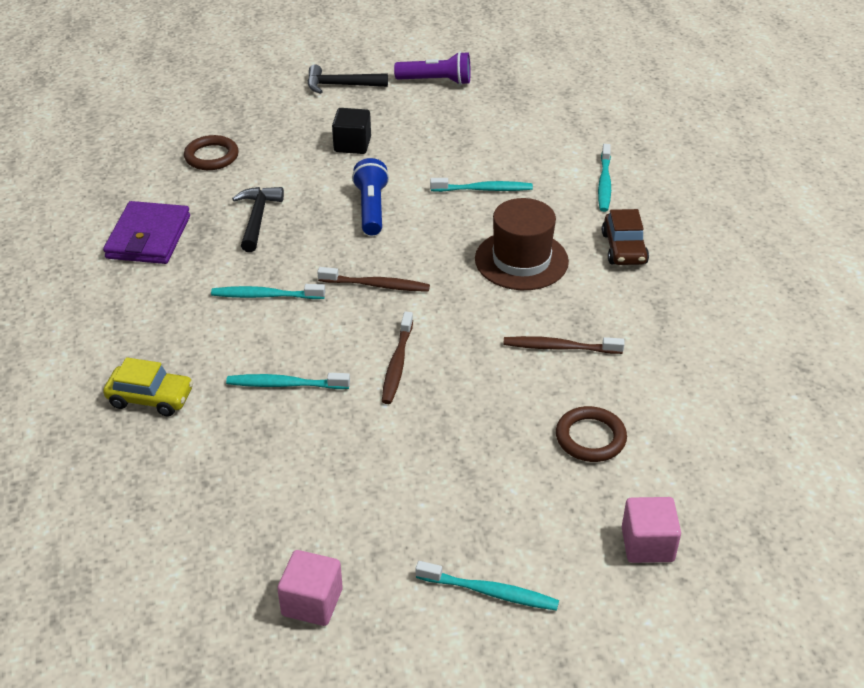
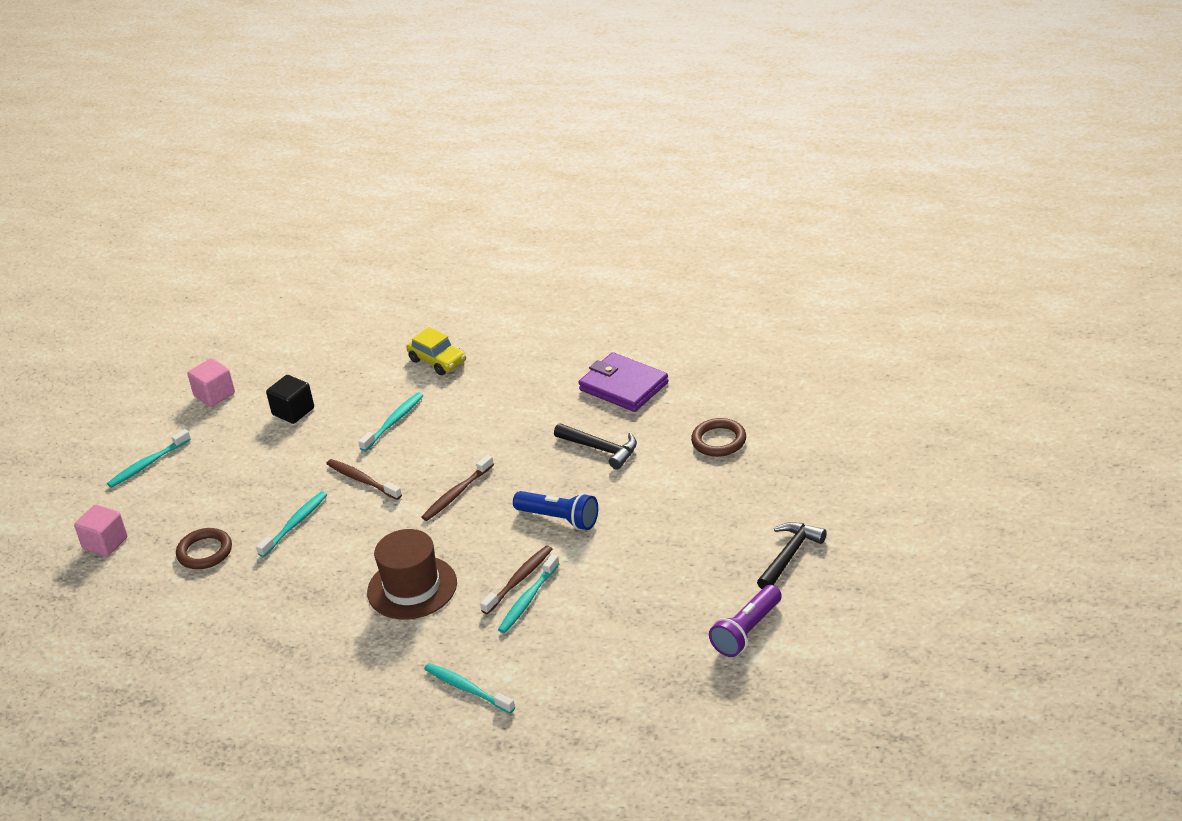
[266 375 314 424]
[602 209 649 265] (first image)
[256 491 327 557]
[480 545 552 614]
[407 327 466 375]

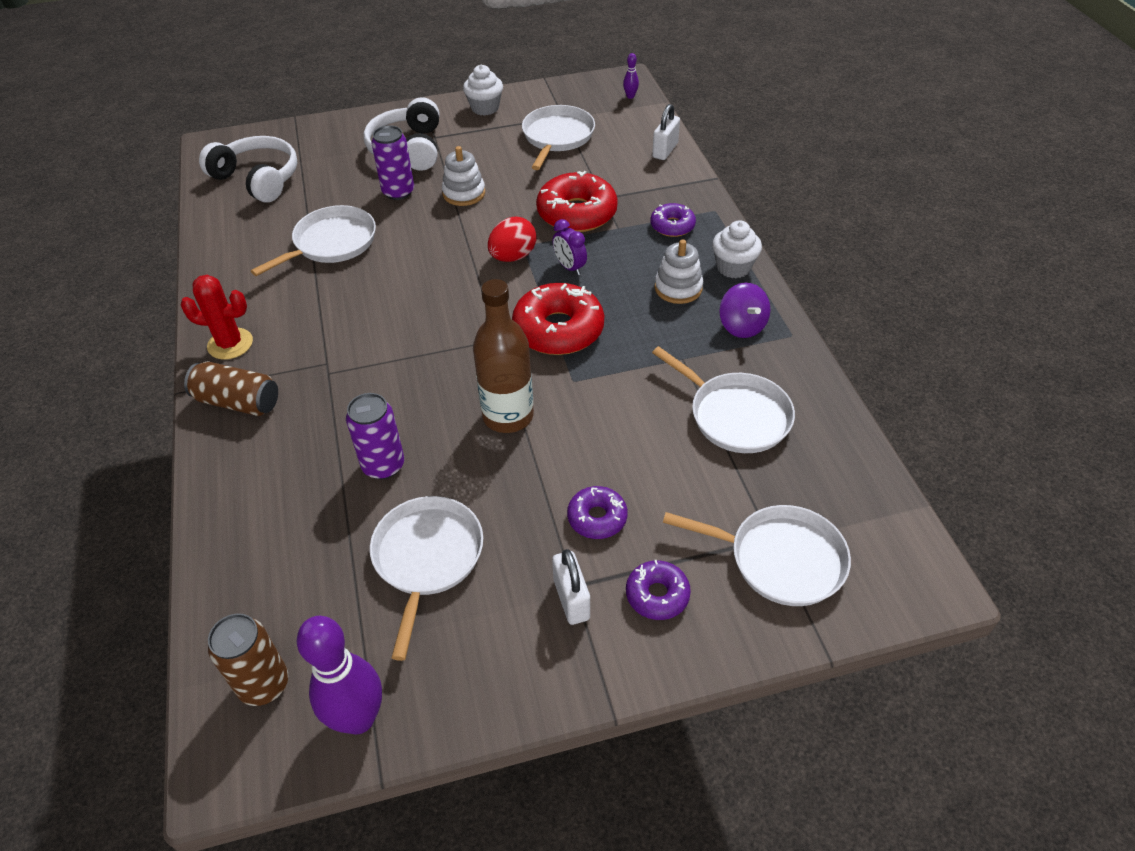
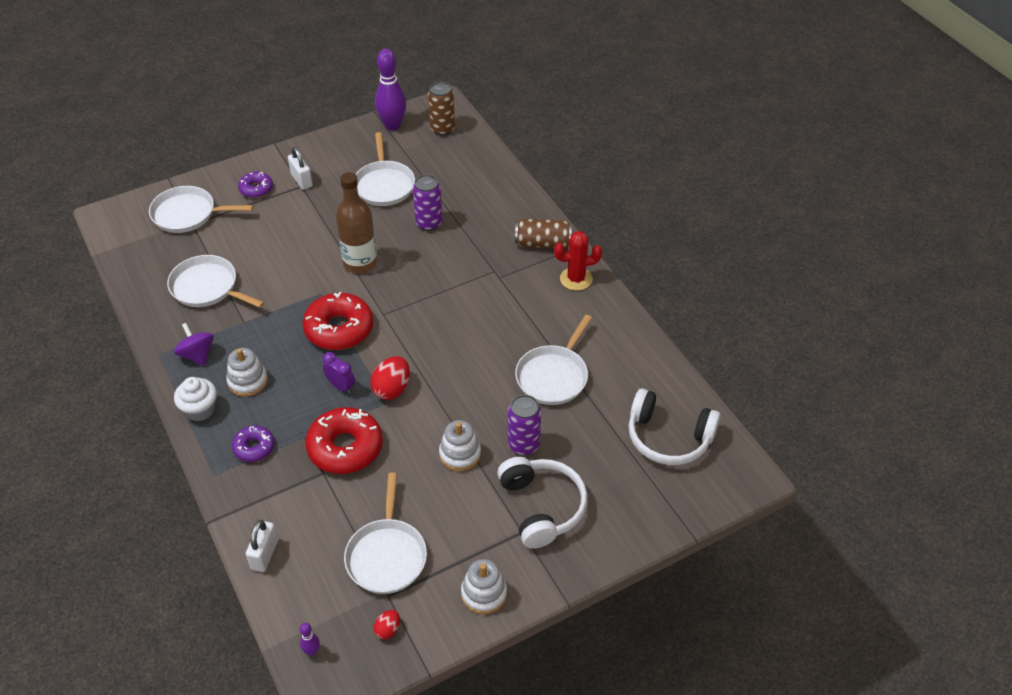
[461 559 507 614]
[567 486 628 539] (first image)
[373 610 400 639]

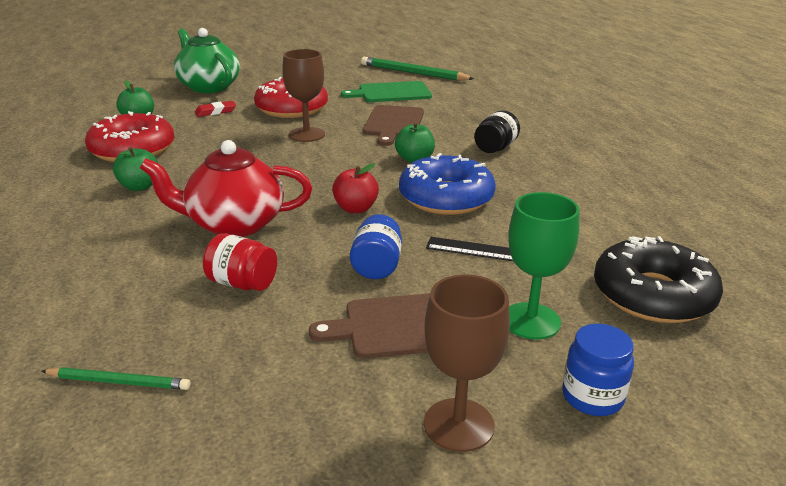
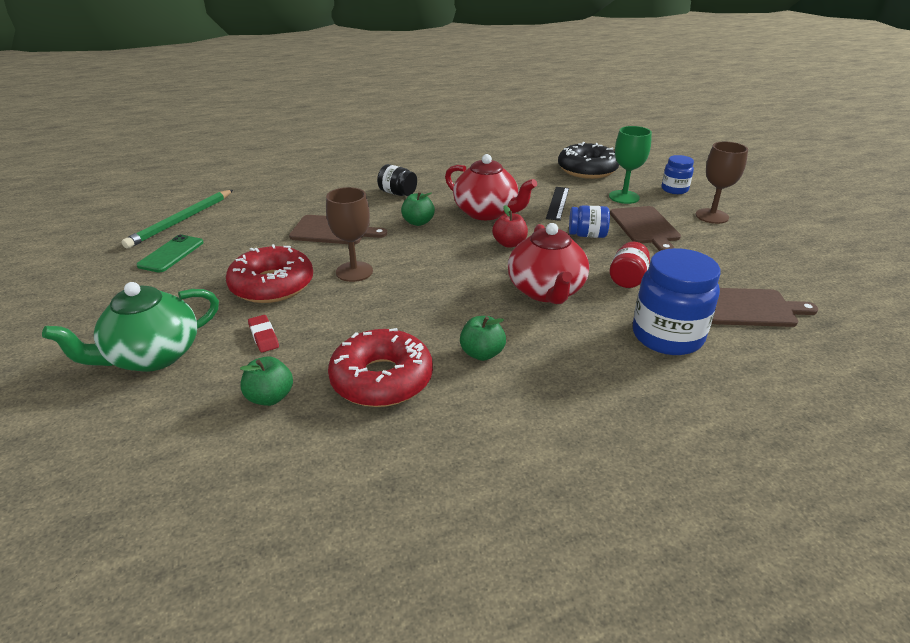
[341 81 432 102] (first image)
[445 154 537 220]
[712 288 818 327]
[136 235 204 273]
[633 248 721 355]

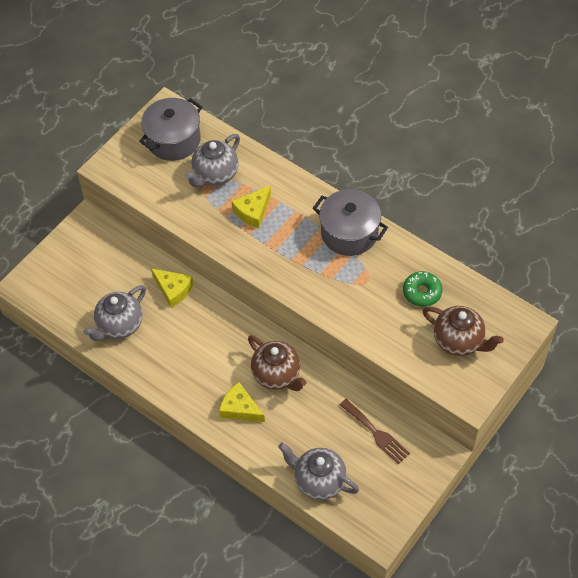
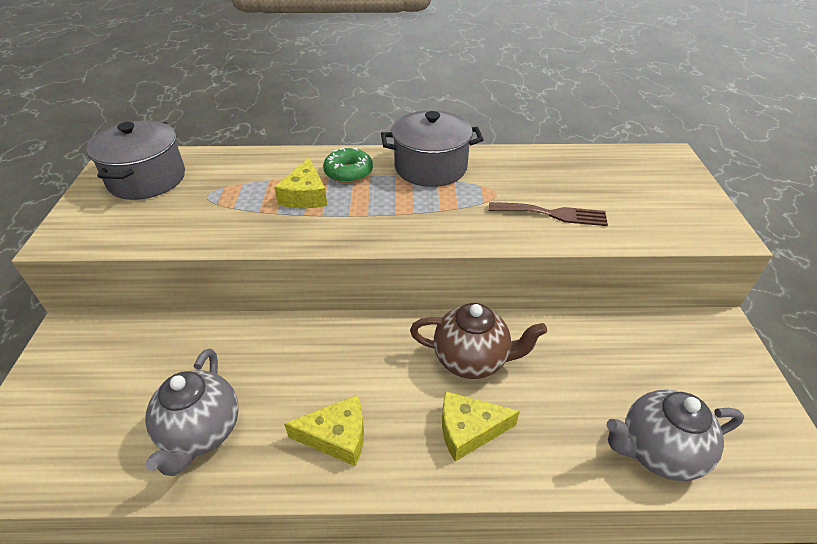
[185 134 240 187] (first image)
[284 395 364 466]
[323 148 373 183]
[423 306 504 356] (first image)
[489 202 608 226]

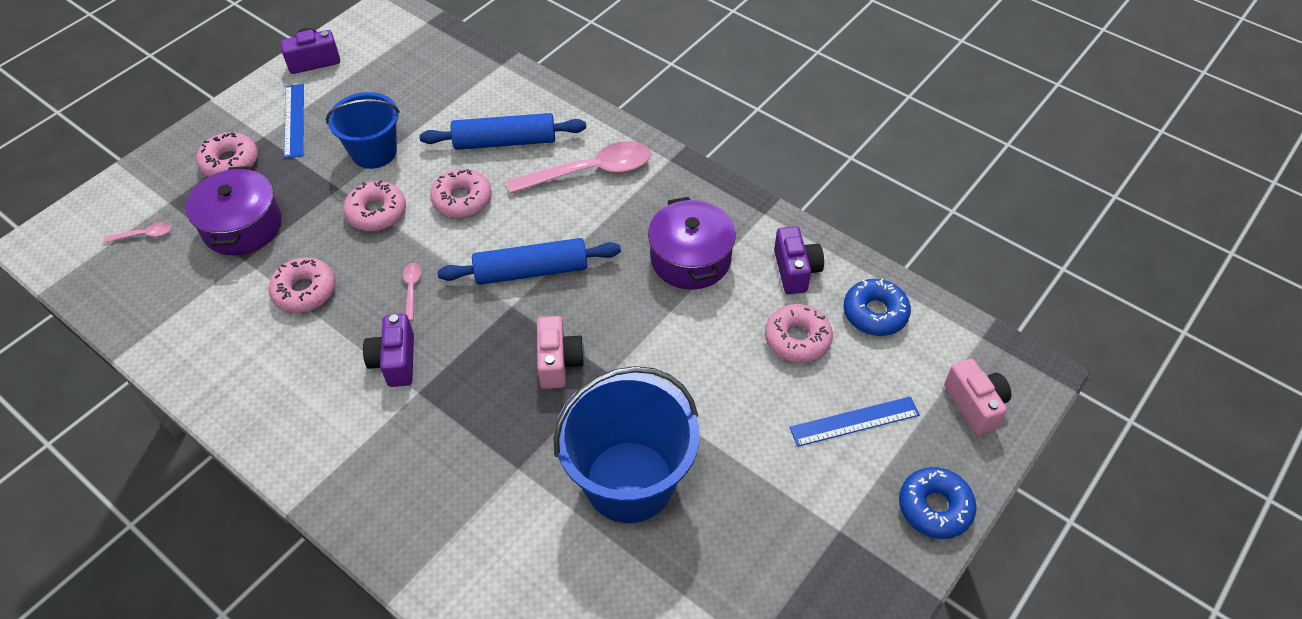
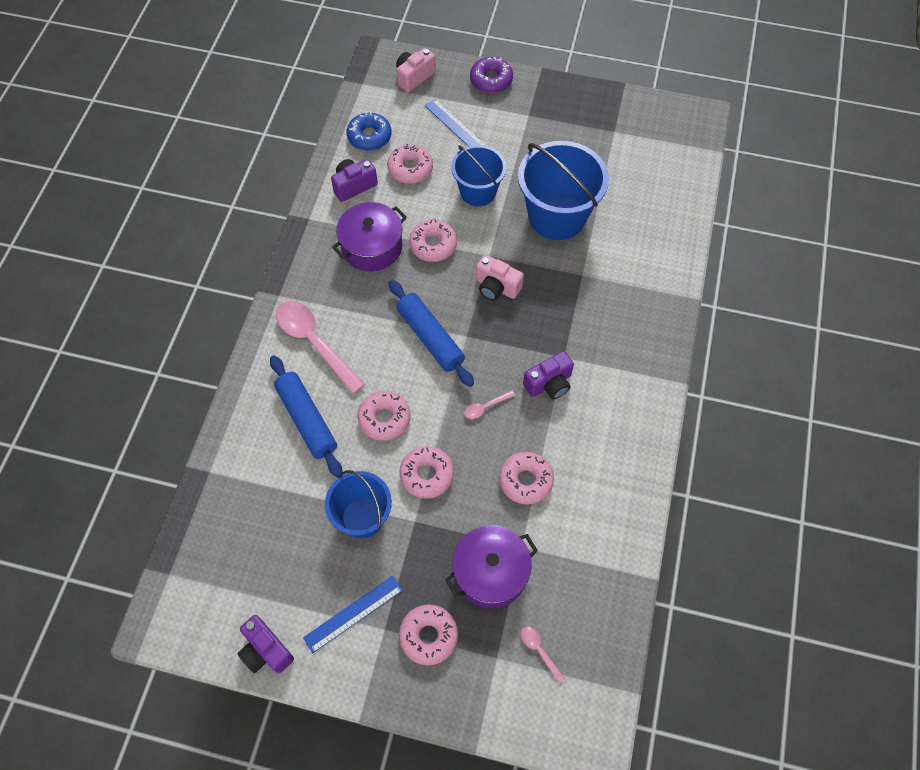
[476 255 524 301]
[470 57 513 93]
[451 145 506 207]
[409 219 457 262]

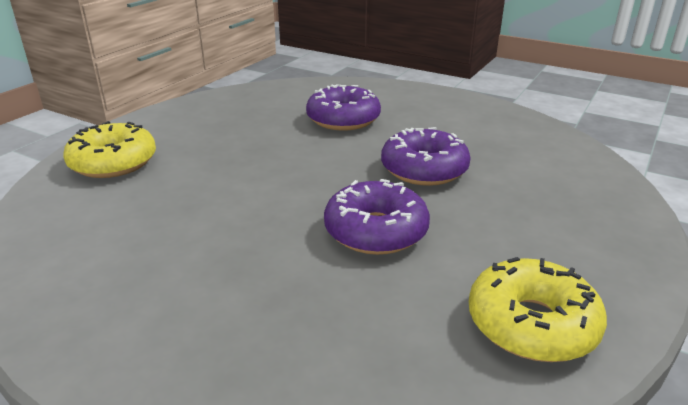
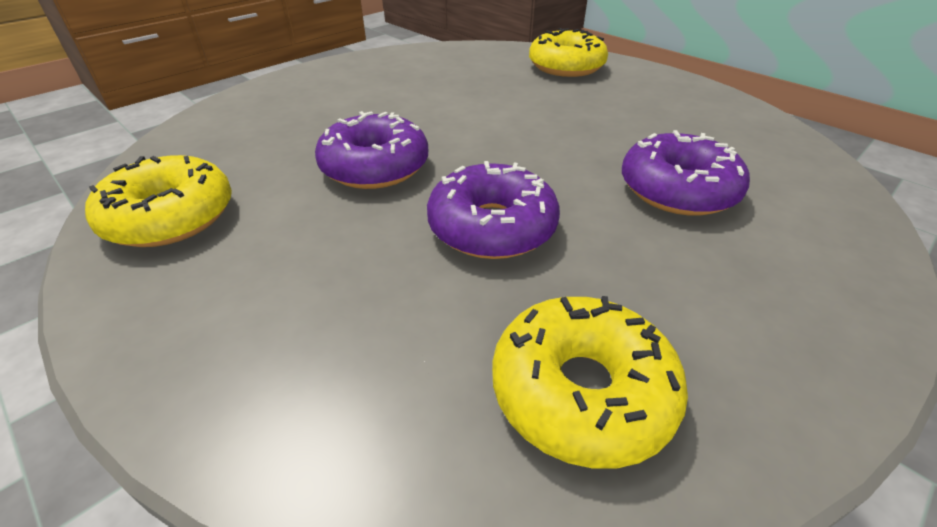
[492 296 688 469]

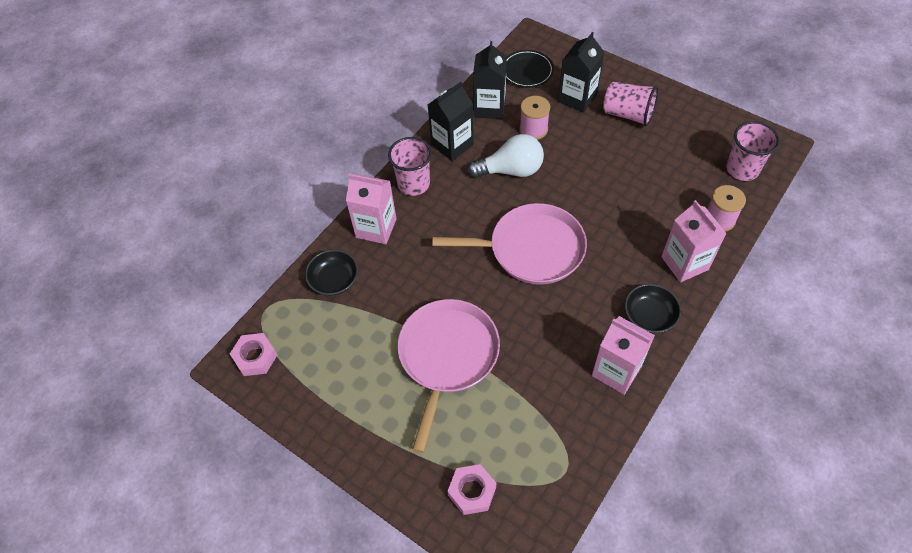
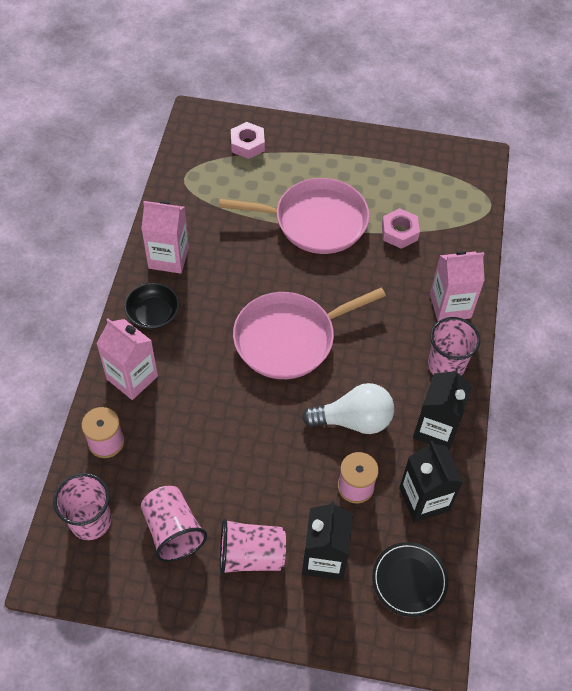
[302 383 394 434]
[305 249 358 295] (first image)
[219 178 370 254]
[382 208 420 249]
[141 486 207 562]

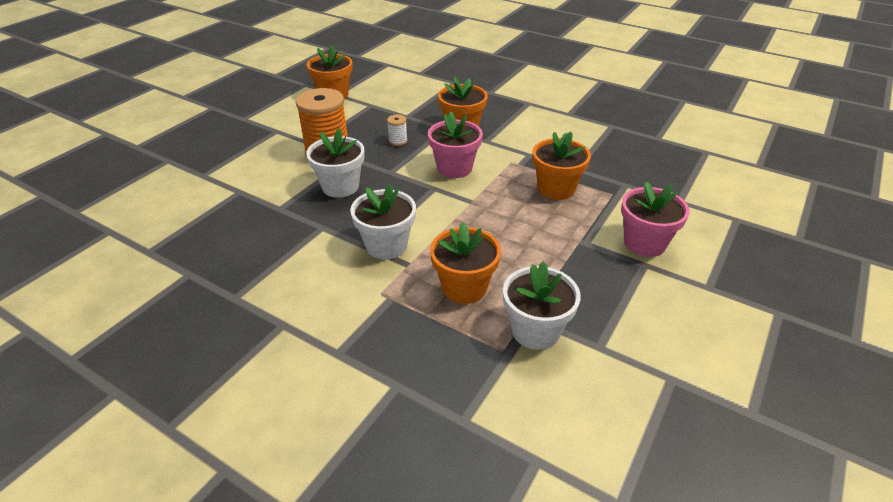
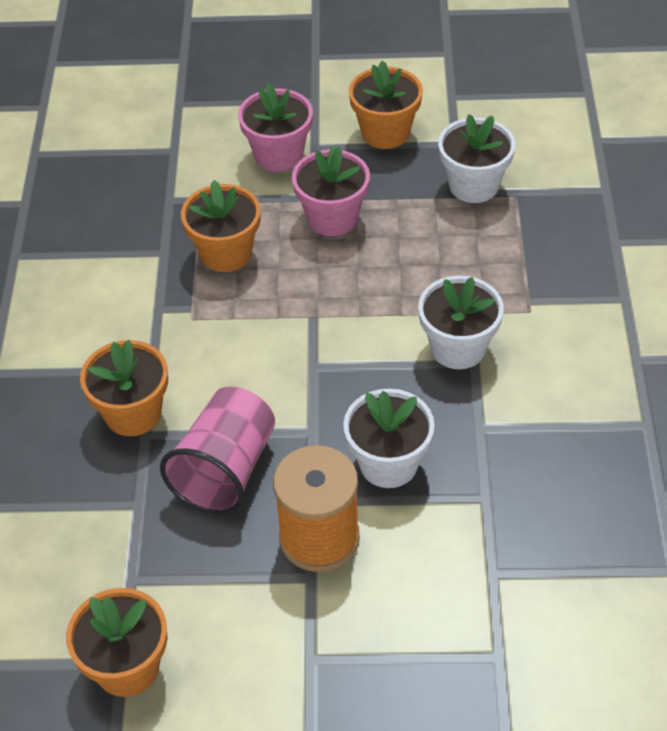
[292 145 370 236]
[160 386 275 515]
[349 61 423 149]

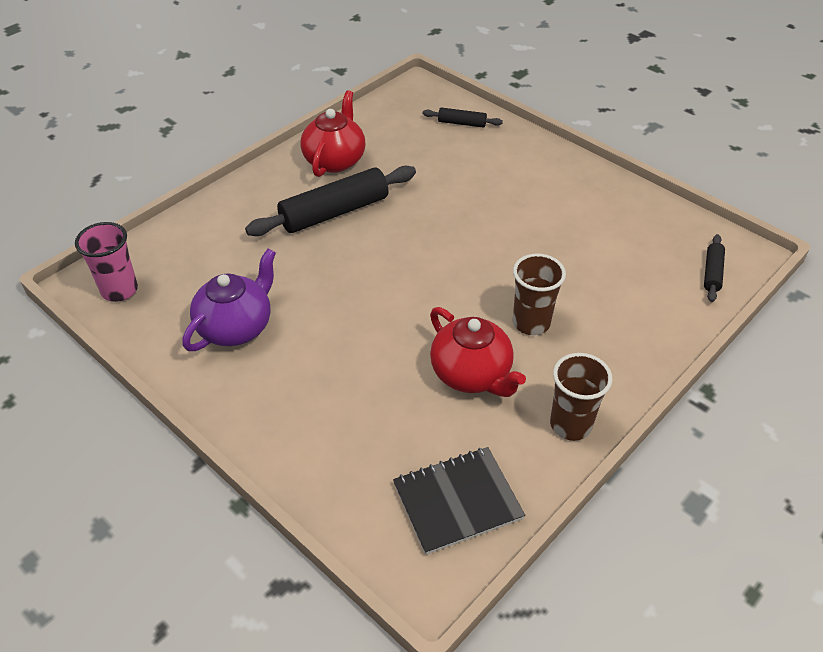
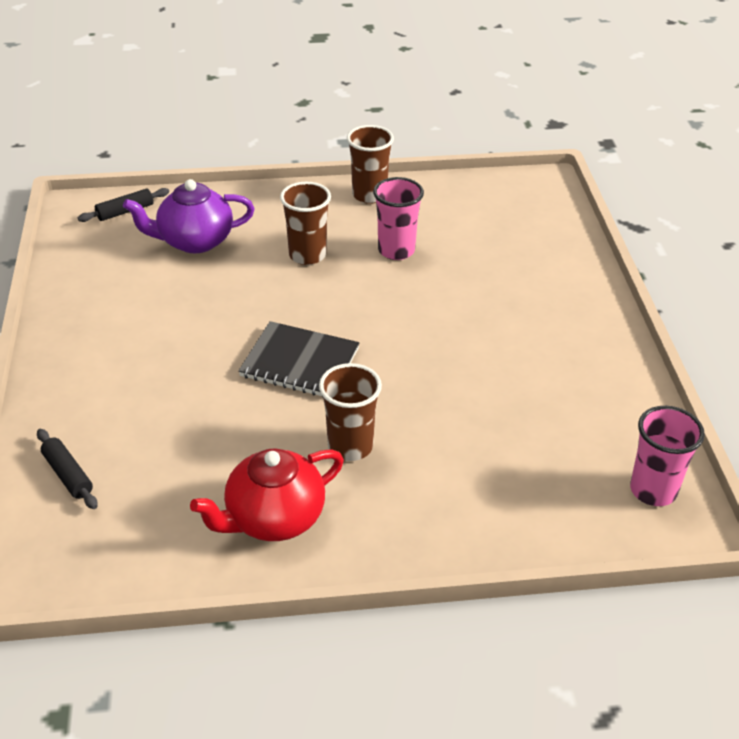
[319 363 382 461]
[123 179 255 253]
[373 177 424 260]
[238 321 360 397]

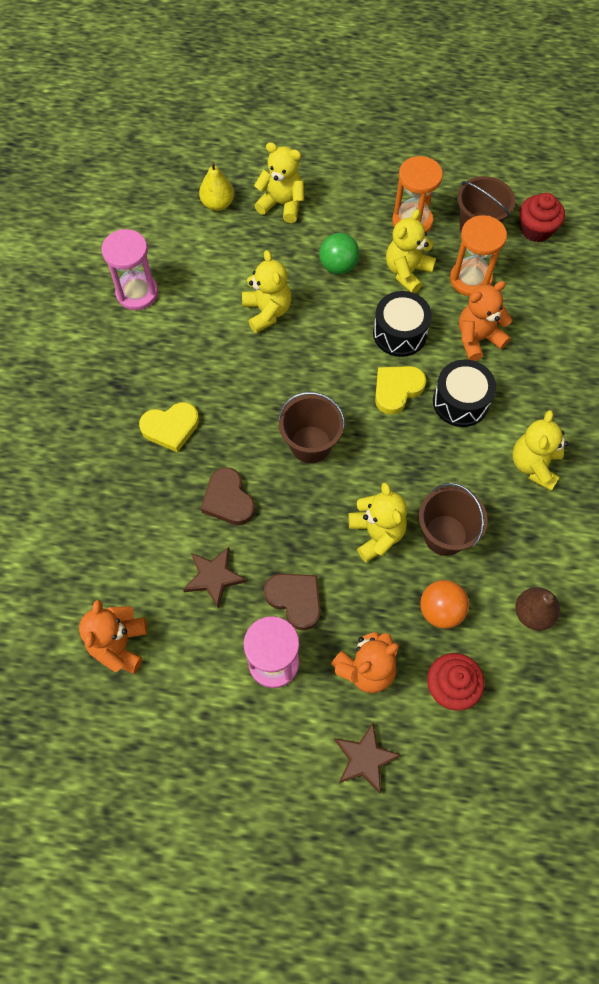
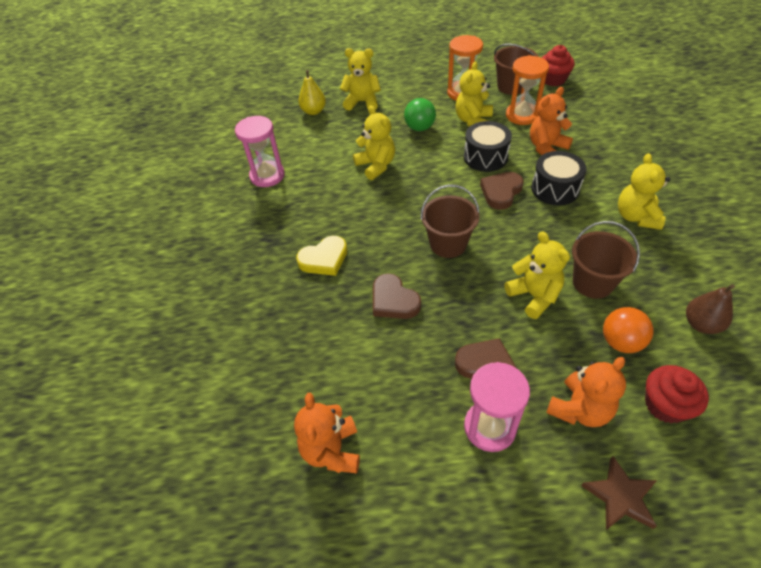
[480 172 524 210]
[183 547 247 609] (first image)

